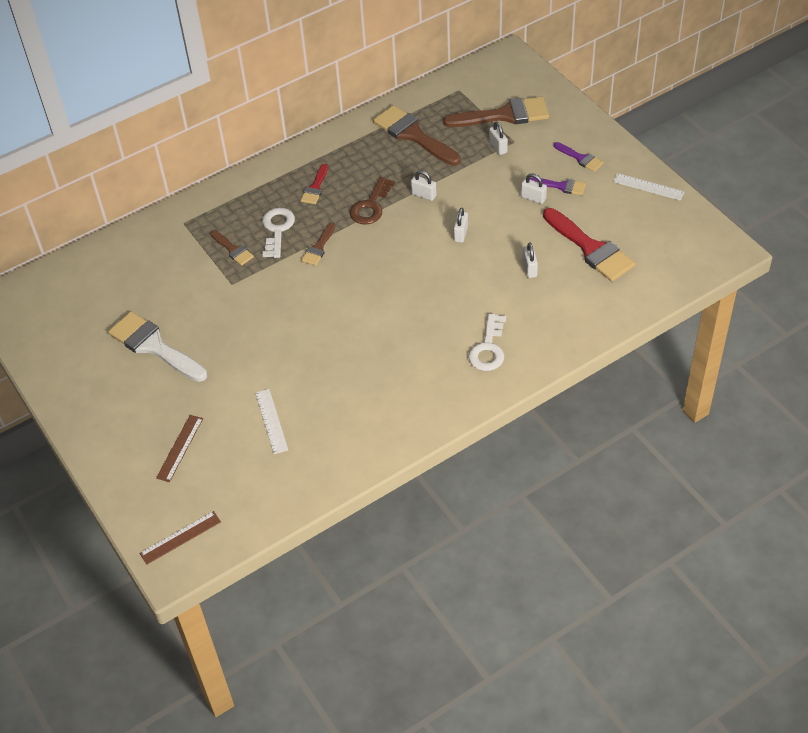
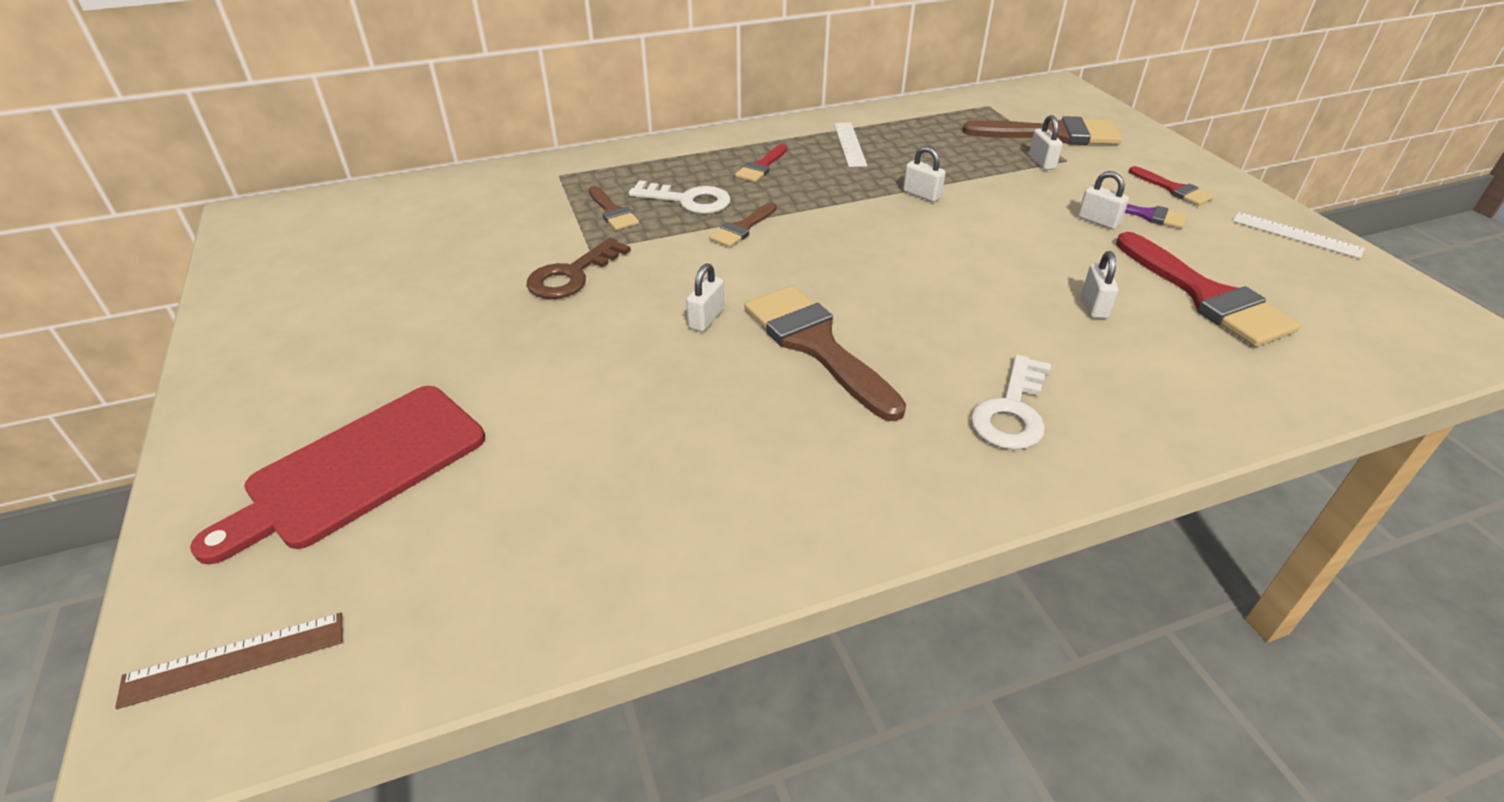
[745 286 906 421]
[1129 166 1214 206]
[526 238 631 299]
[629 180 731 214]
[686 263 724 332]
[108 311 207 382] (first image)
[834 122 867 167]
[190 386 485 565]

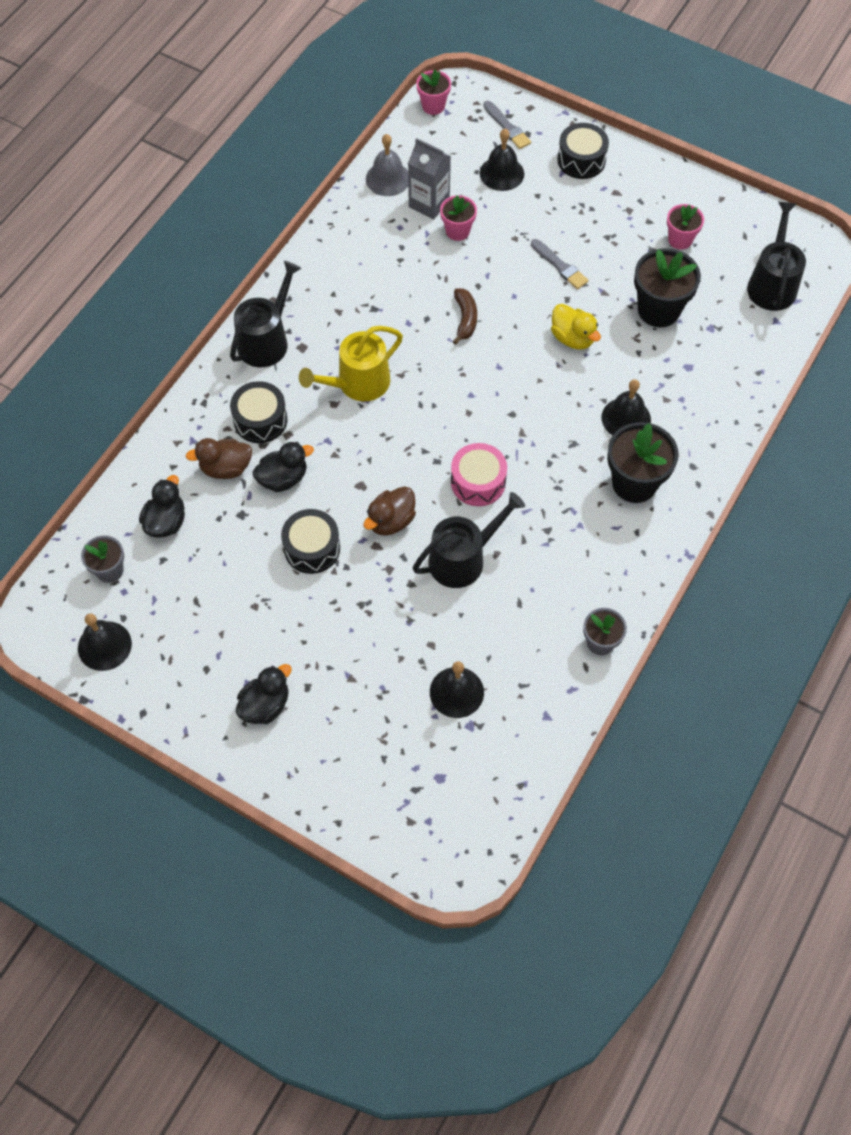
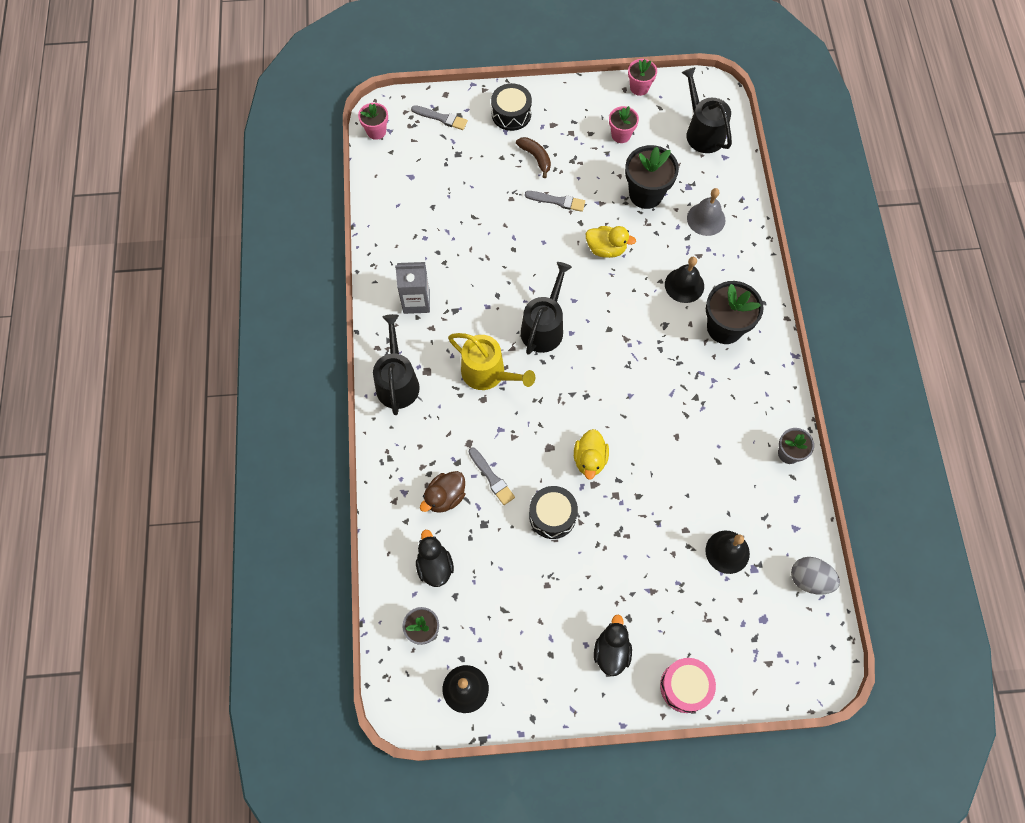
[480 129 524 191] (first image)
[687 188 726 236]
[395 262 430 314]
[628 59 657 96]
[516 137 551 178]
[448 333 535 390]
[230 381 288 443] (first image)
[469 448 515 505]
[660 658 716 713]
[574 429 609 480]
[521 262 572 355]
[791 557 840 595]

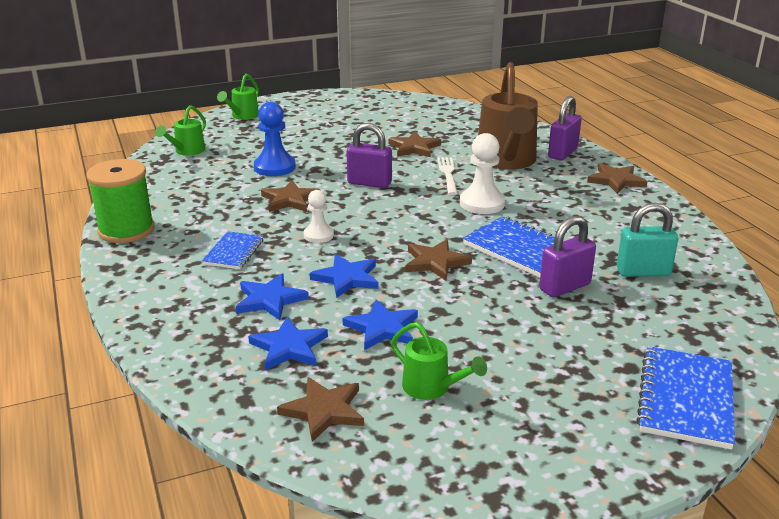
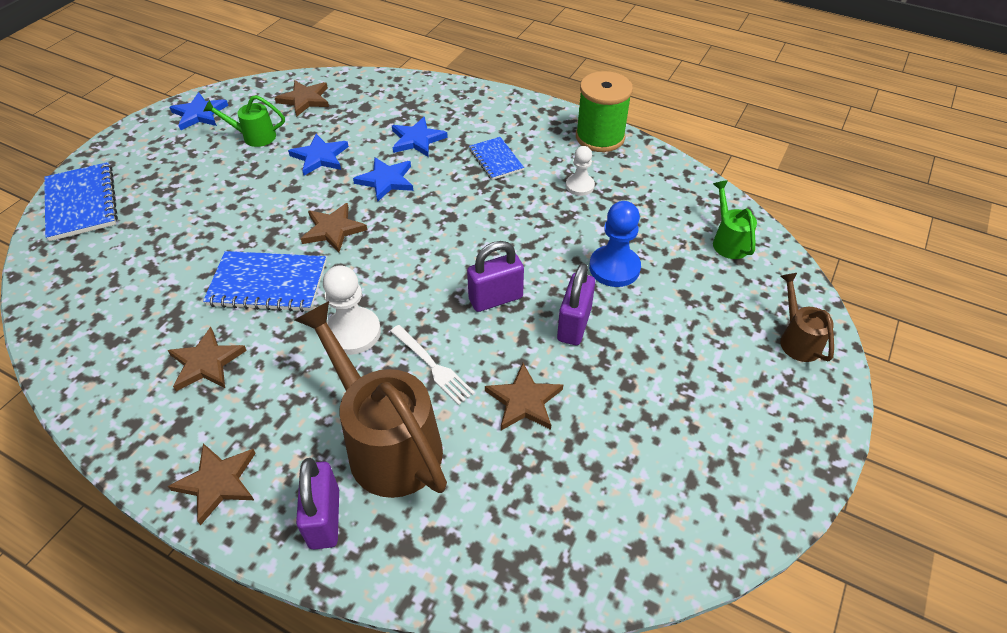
[780 273 834 362]
[168 327 247 391]
[566 146 595 196]
[617 203 678 277] (first image)
[557 263 595 345]
[169 92 228 130]

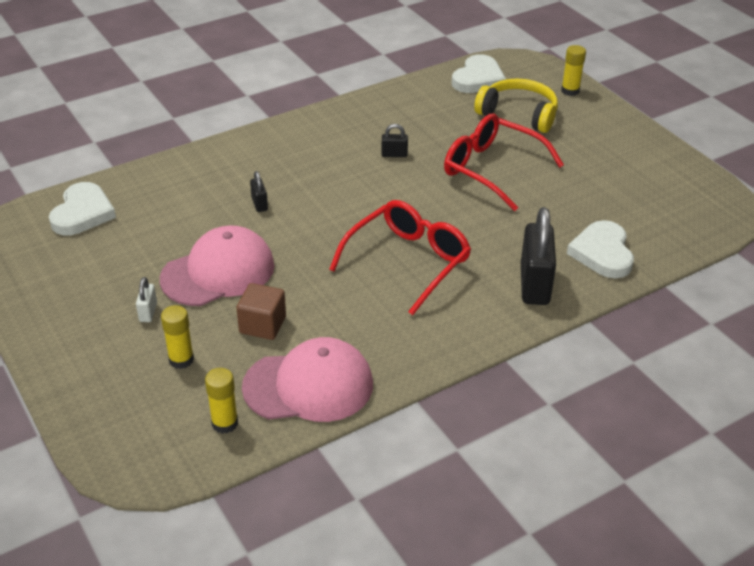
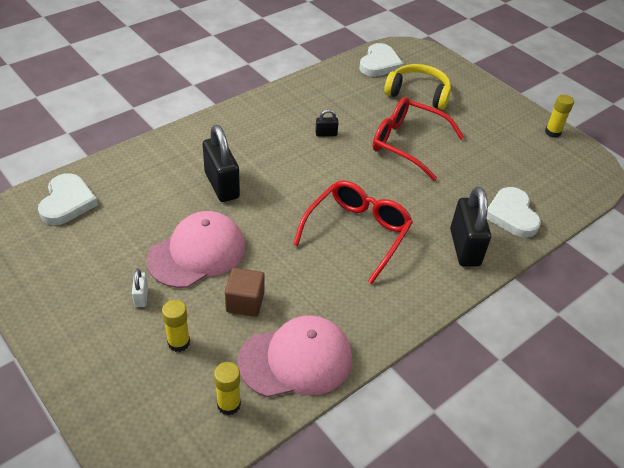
[545 94 574 138]
[203 125 240 202]

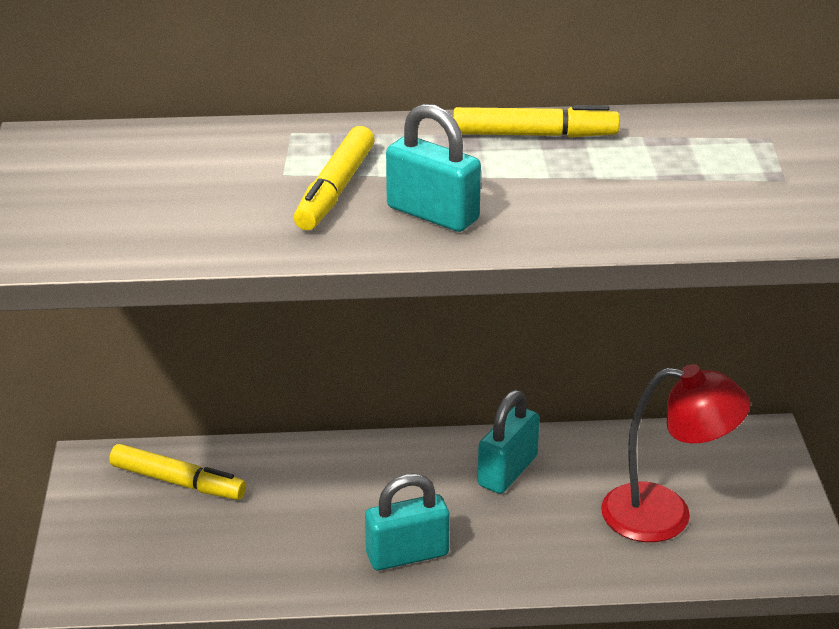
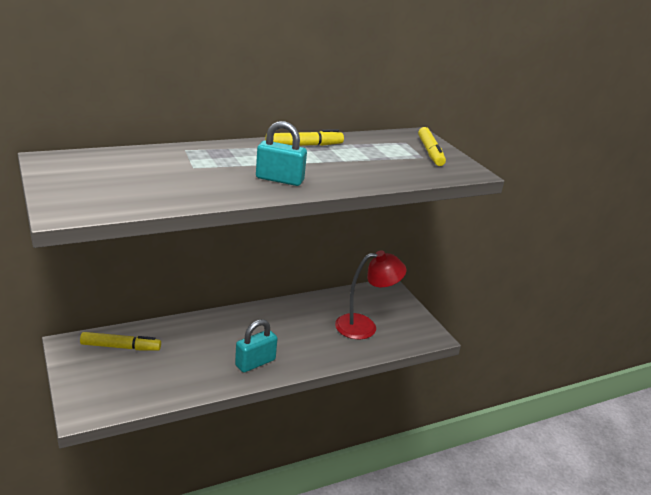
[418 127 446 166]
[477 390 540 494] (first image)

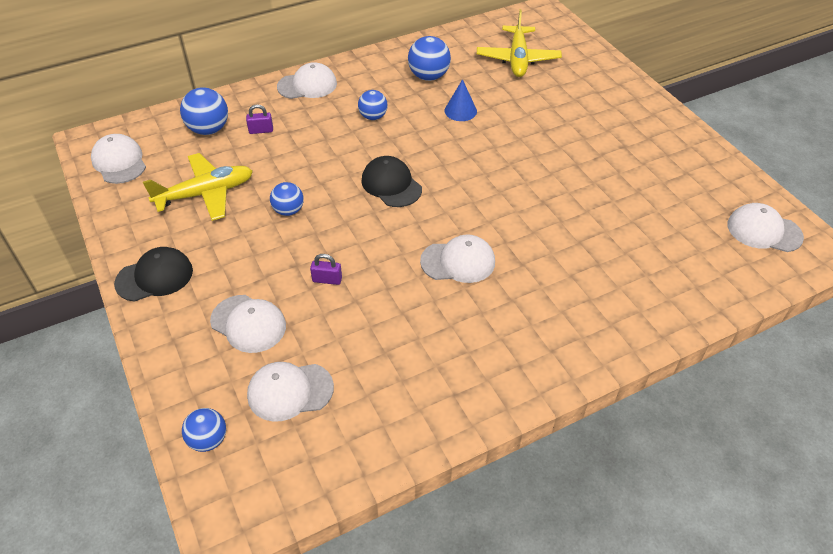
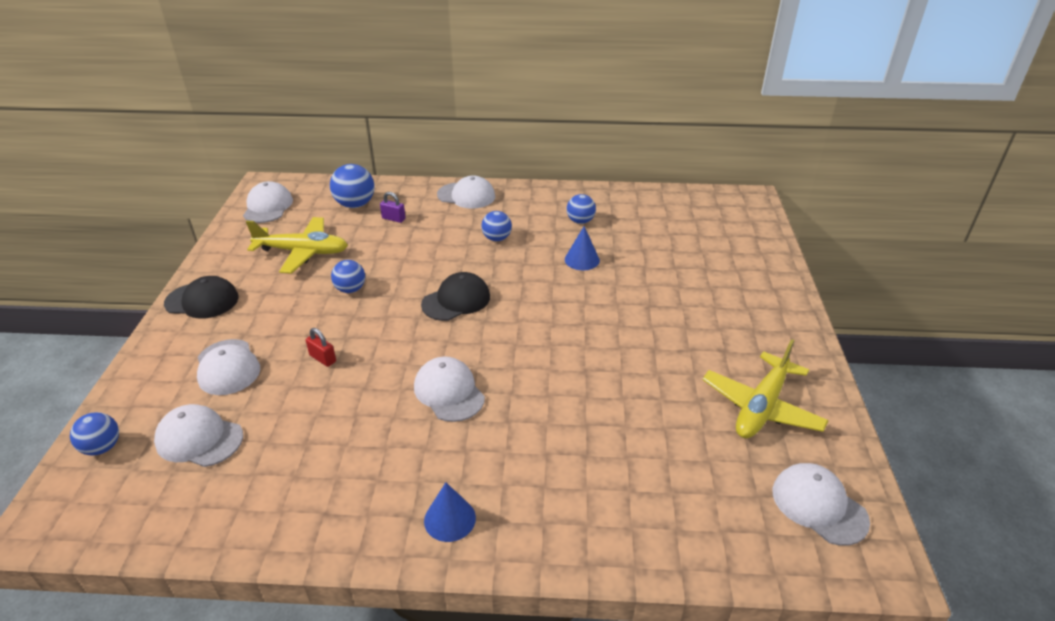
[702 339 829 438]
[567 194 596 224]
[421 272 490 321]
[414 357 485 422]
[306 328 336 367]
[424 482 476 542]

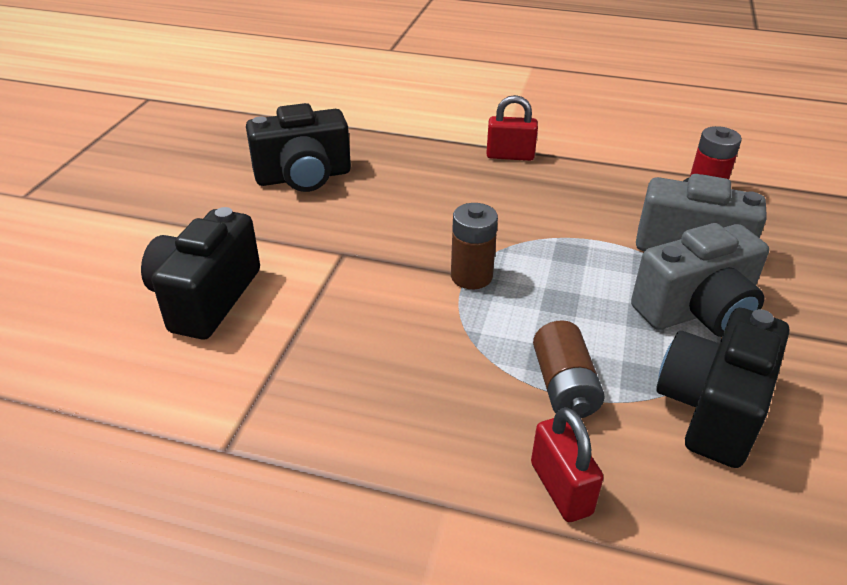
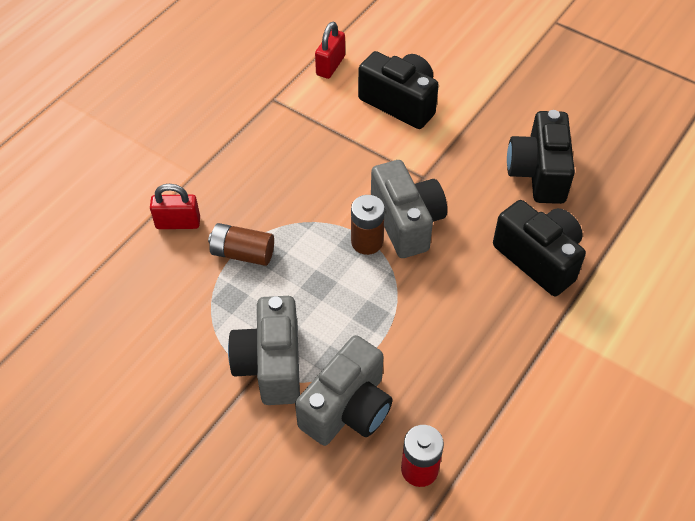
[315 22 345 79]
[493 200 586 296]
[371 160 447 258]

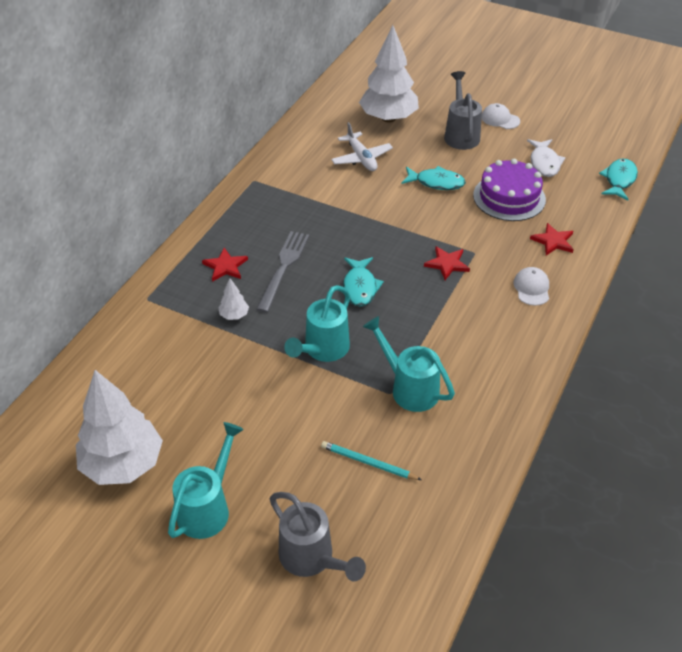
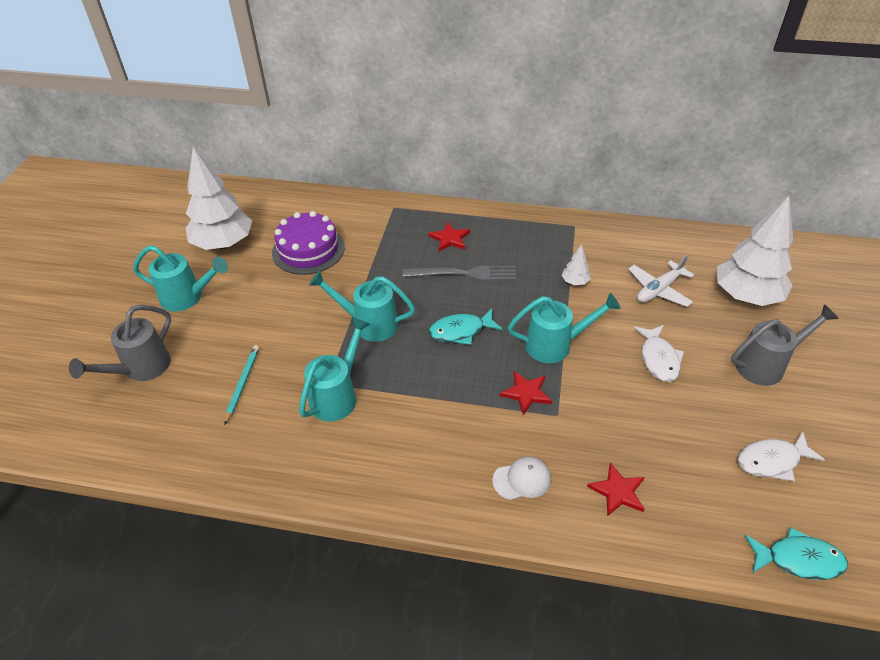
[482 103 520 129] (first image)
[272 211 345 275]
[634 325 684 382]
[562 244 591 285]
[508 293 621 363]

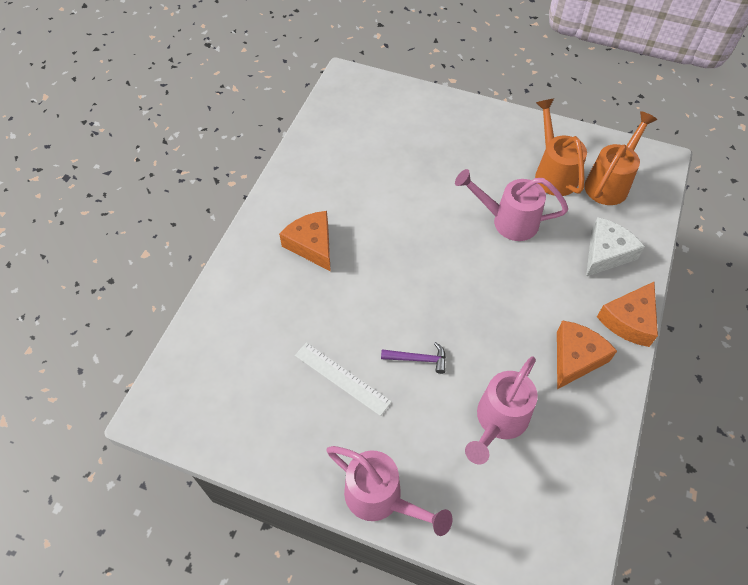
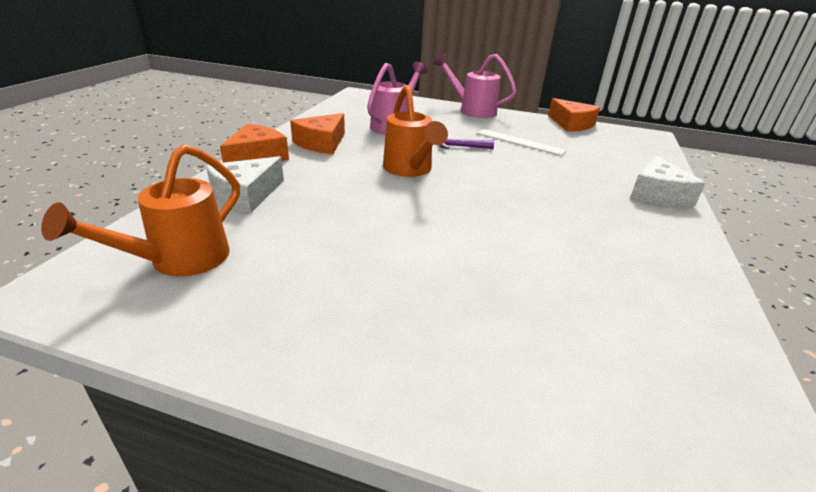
[383 85 448 177]
[455 169 568 241] (first image)
[548 98 600 132]
[630 155 706 207]

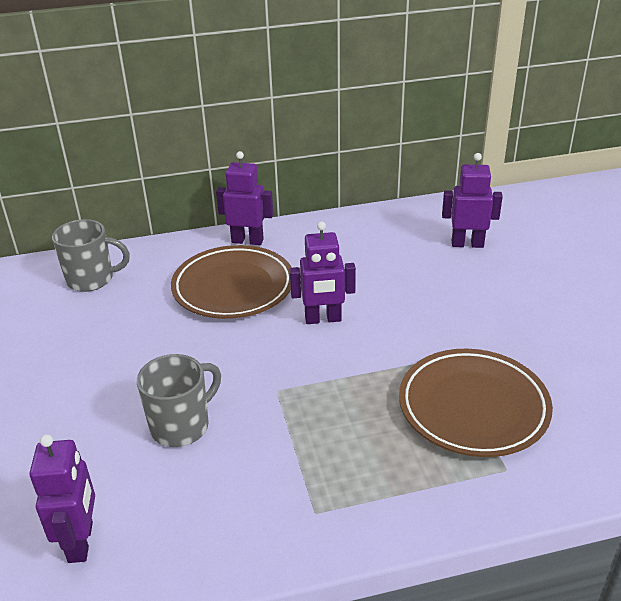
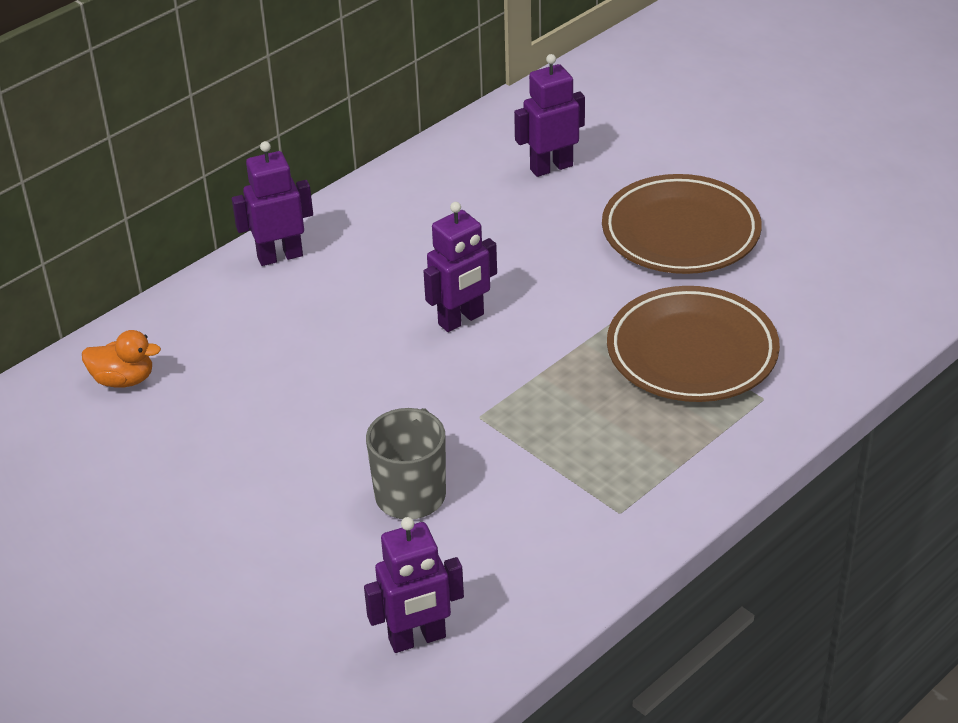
[82 330 161 388]
[602 174 762 274]
[364 517 464 653]

